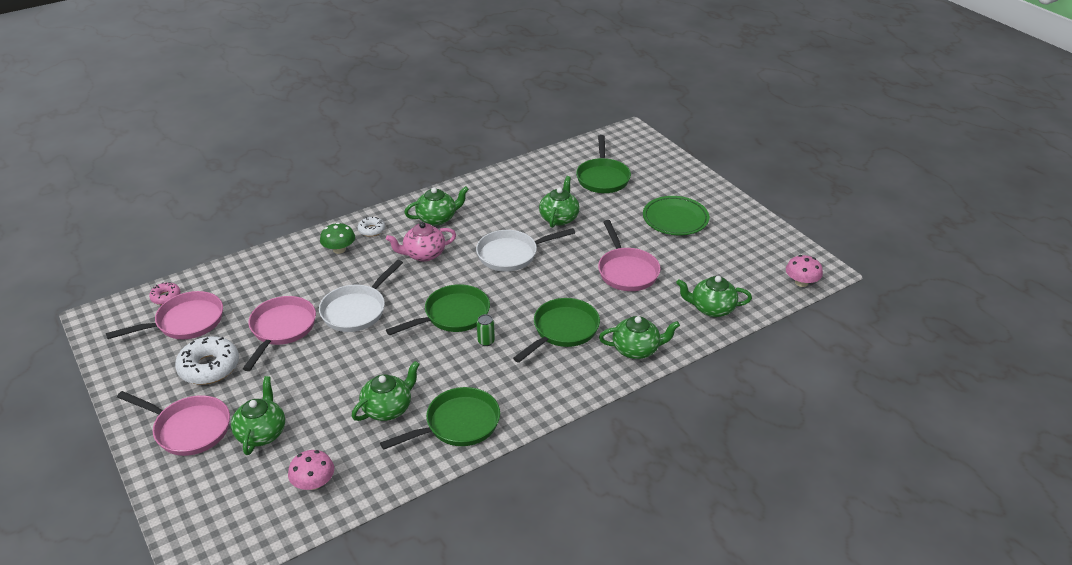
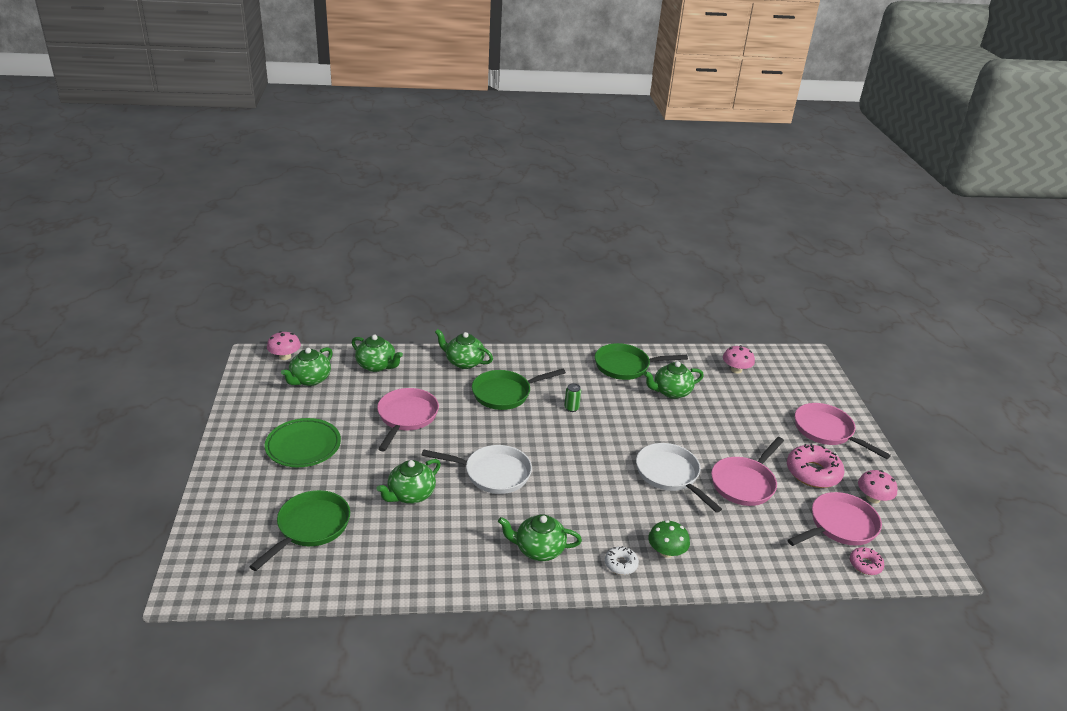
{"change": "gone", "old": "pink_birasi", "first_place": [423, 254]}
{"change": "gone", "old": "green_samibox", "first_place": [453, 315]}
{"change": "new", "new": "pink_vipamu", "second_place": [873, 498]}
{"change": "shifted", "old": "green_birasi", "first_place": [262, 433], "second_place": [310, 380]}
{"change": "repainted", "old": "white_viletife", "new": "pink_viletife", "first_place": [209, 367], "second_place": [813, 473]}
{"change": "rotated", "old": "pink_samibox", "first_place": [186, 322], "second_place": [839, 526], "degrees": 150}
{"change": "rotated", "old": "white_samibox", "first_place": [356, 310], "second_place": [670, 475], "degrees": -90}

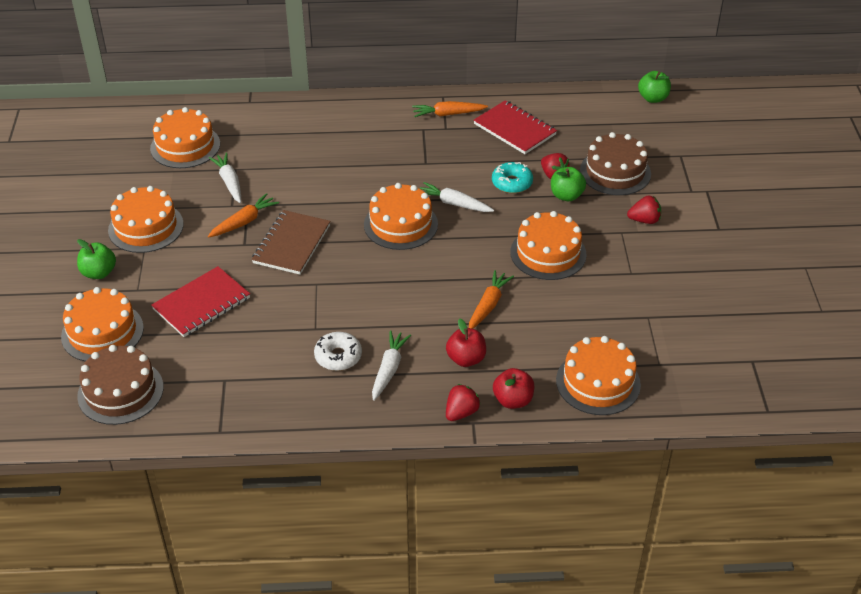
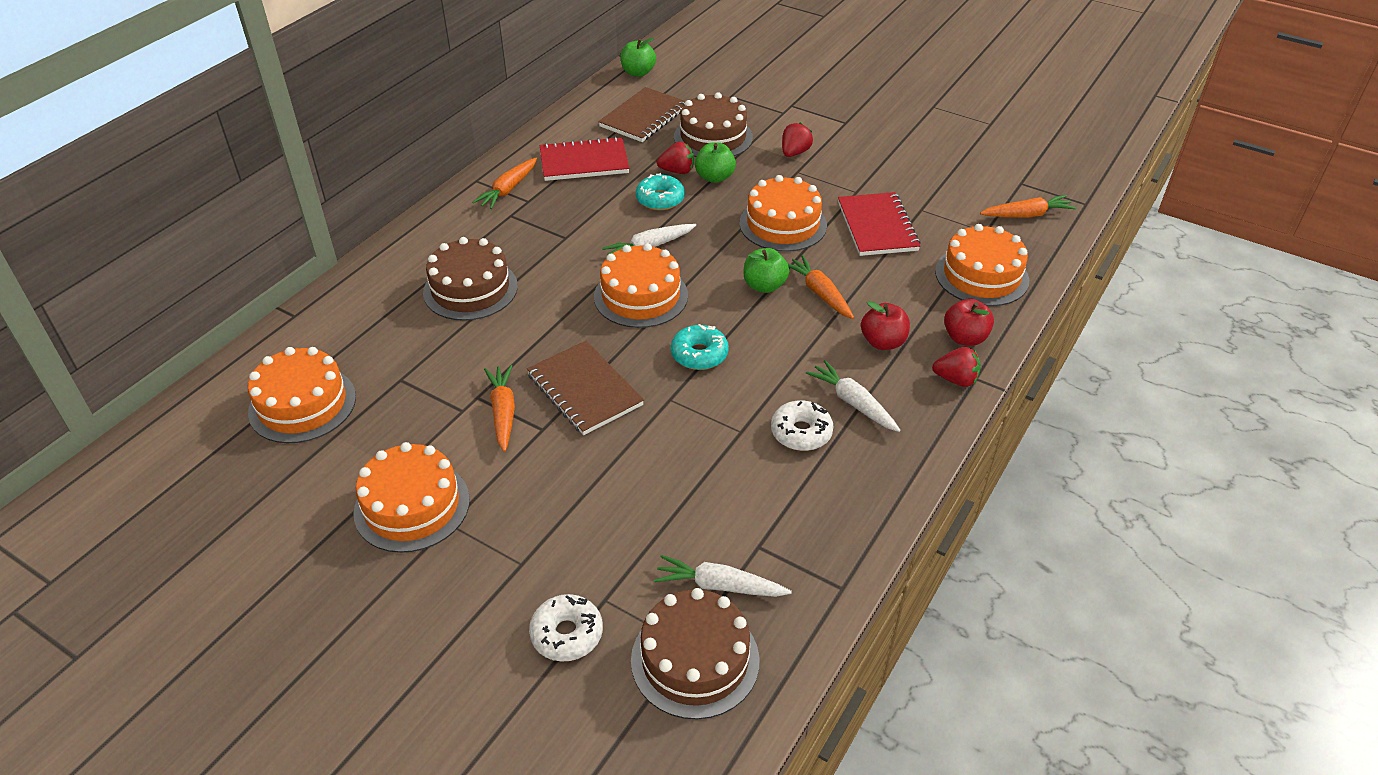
{"change": "new", "new": "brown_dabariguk", "second_place": [470, 289]}
{"change": "new", "new": "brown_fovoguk", "second_place": [644, 117]}
{"change": "new", "new": "turquoise_viletife", "second_place": [699, 354]}
{"change": "new", "new": "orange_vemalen", "second_place": [1027, 215]}
{"change": "shifted", "old": "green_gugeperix", "first_place": [99, 273], "second_place": [764, 286]}
{"change": "shifted", "old": "red_fovoguk", "first_place": [201, 304], "second_place": [877, 226]}
{"change": "shifted", "old": "white_vemalen", "first_place": [229, 182], "second_place": [719, 586]}
{"change": "swapped", "old": "orange_dabariguk", "new": "white_viletife", "first_place": [102, 332], "second_place": [567, 634]}
{"change": "rotated", "old": "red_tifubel", "first_place": [461, 412], "second_place": [956, 379], "degrees": 120}

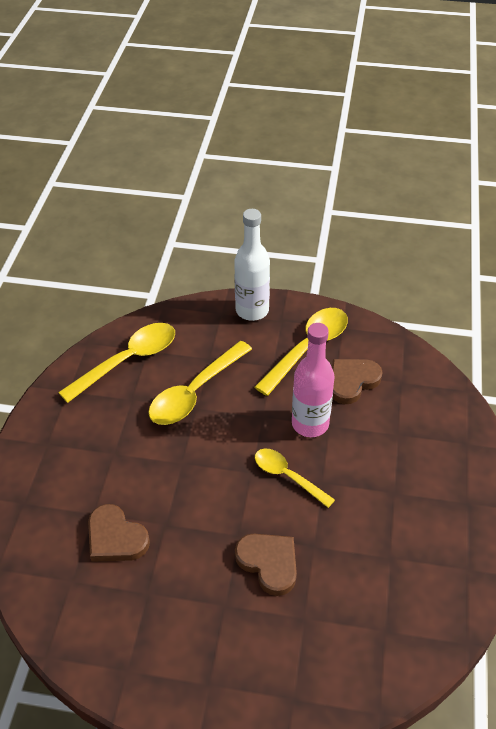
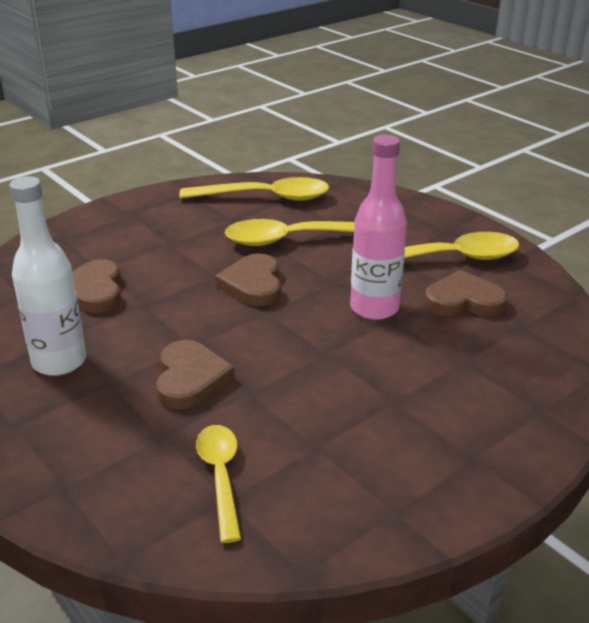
{"change": "new", "new": "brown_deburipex", "second_place": [253, 284]}
{"change": "shifted", "old": "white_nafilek", "first_place": [252, 310], "second_place": [59, 362]}
{"change": "shifted", "old": "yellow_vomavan", "first_place": [288, 476], "second_place": [220, 477]}

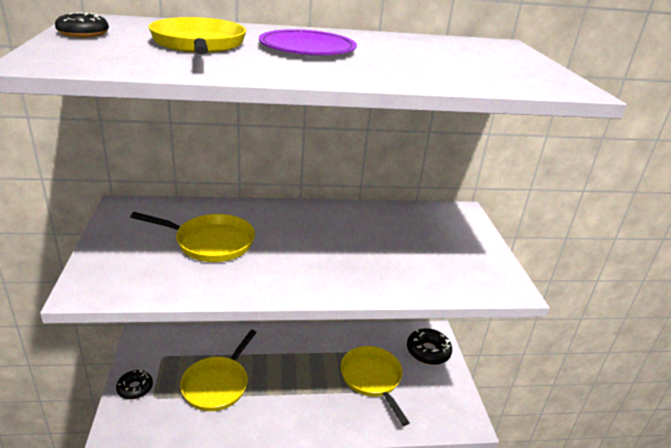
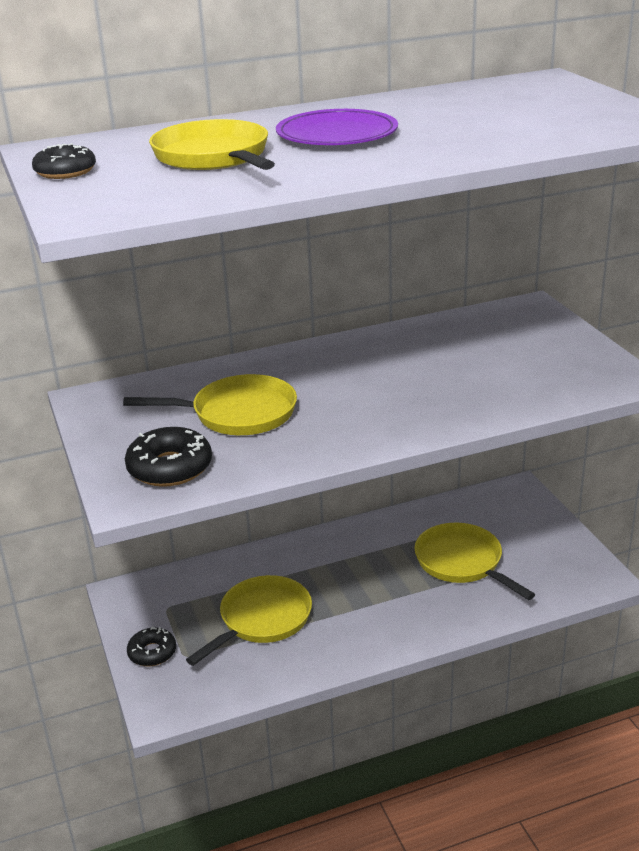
{"change": "shifted", "old": "black_viletife", "first_place": [428, 351], "second_place": [170, 468]}
{"change": "rotated", "old": "yellow_samibox", "first_place": [217, 384], "second_place": [261, 620], "degrees": -150}

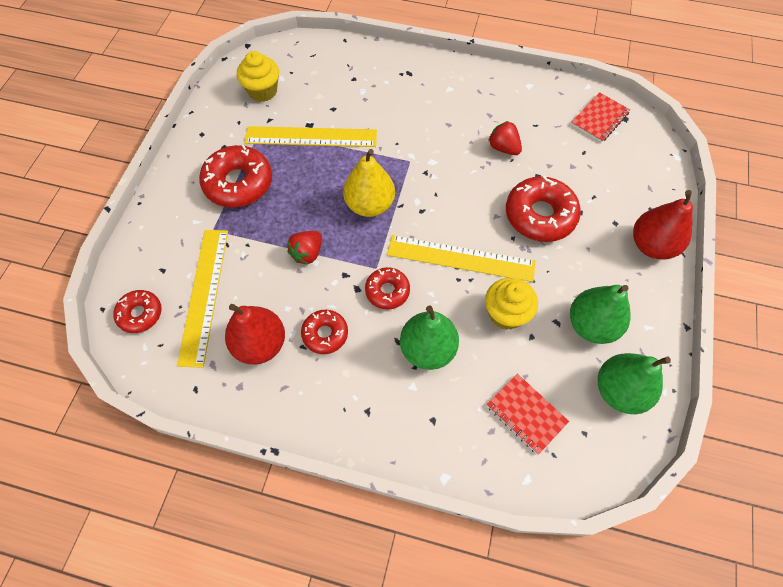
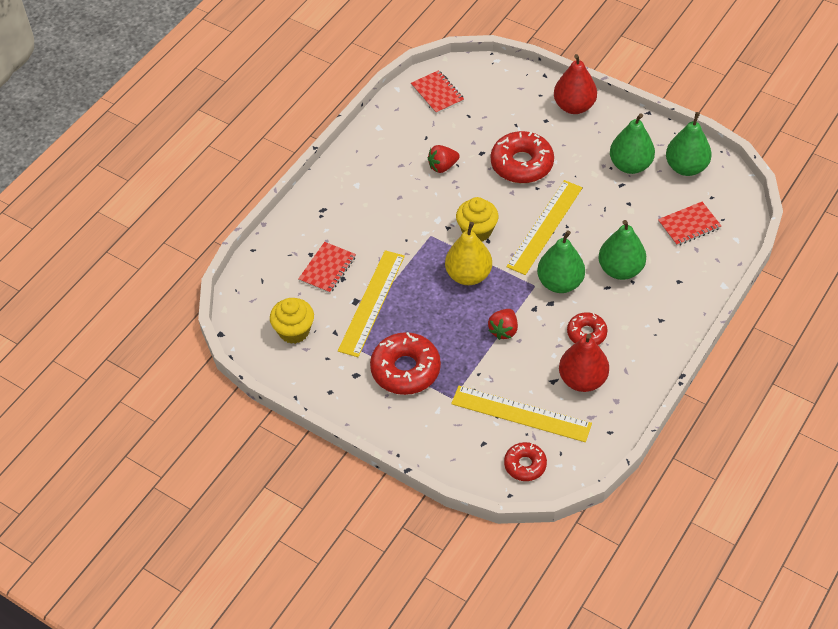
{"change": "new", "new": "red_fovoguk", "second_place": [327, 269]}
{"change": "shifted", "old": "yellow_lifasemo", "first_place": [506, 313], "second_place": [477, 231]}
{"change": "swapped", "old": "red_viletife", "new": "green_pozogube", "first_place": [387, 291], "second_place": [560, 283]}
{"change": "rotated", "old": "red_tifubel", "first_place": [307, 253], "second_place": [503, 330], "degrees": 60}

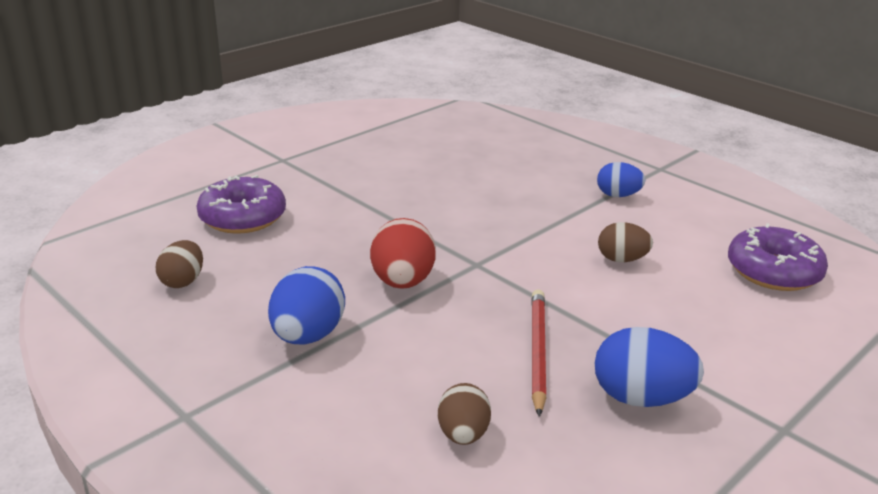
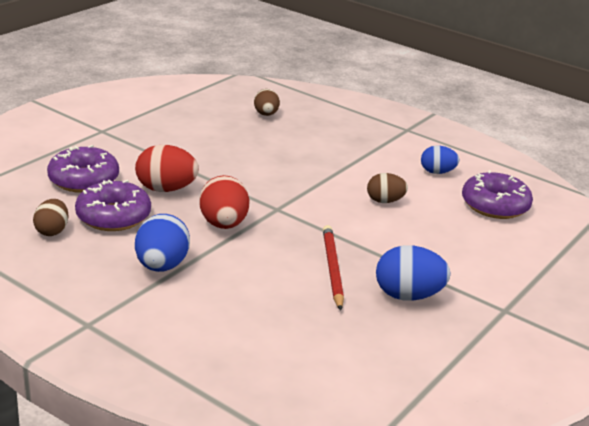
{"change": "new", "new": "purple_viletife", "second_place": [113, 216]}
{"change": "new", "new": "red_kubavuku", "second_place": [166, 189]}
{"change": "shifted", "old": "brown_kubavuku", "first_place": [463, 434], "second_place": [266, 114]}
{"change": "shifted", "old": "blue_kubavuku", "first_place": [618, 195], "second_place": [437, 172]}

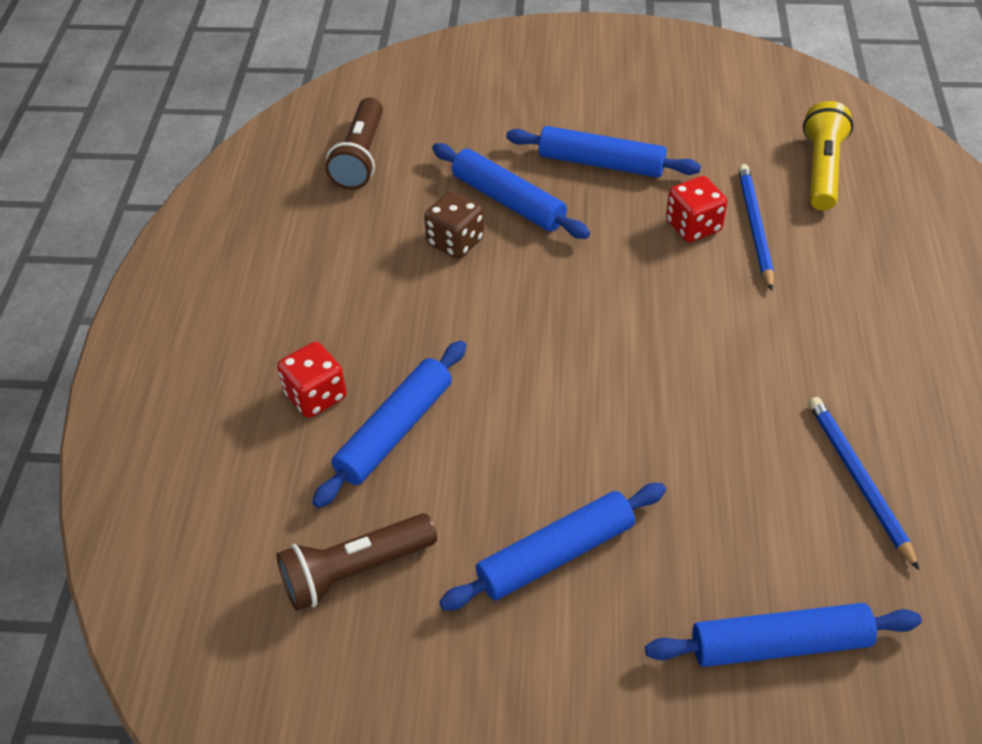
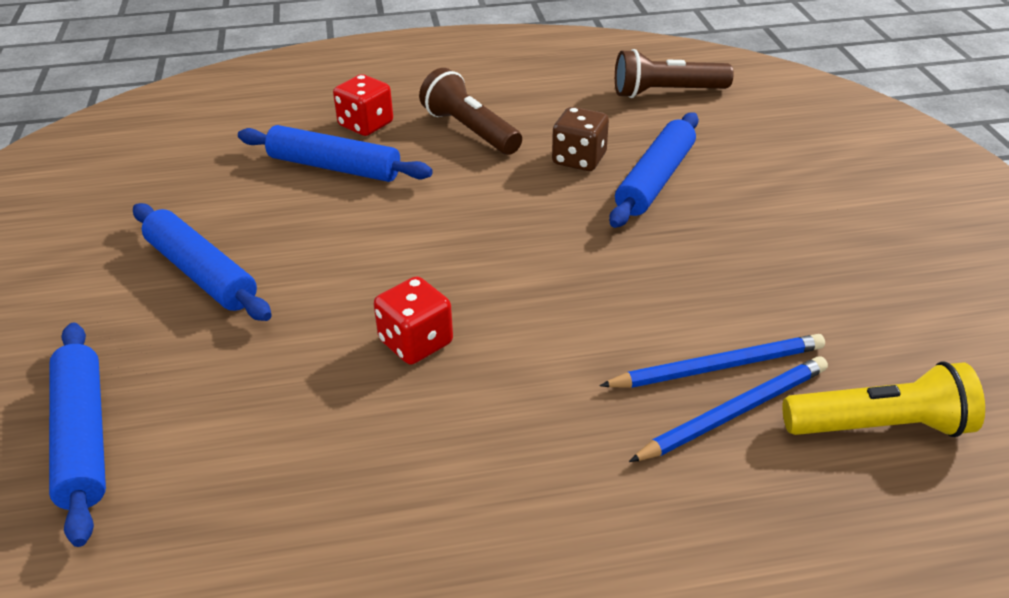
{"change": "gone", "old": "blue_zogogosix", "first_place": [601, 163]}
{"change": "shifted", "old": "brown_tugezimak", "first_place": [355, 571], "second_place": [470, 130]}
{"change": "shifted", "old": "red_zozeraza", "first_place": [693, 226], "second_place": [416, 342]}
{"change": "shifted", "old": "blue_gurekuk", "first_place": [858, 480], "second_place": [734, 412]}

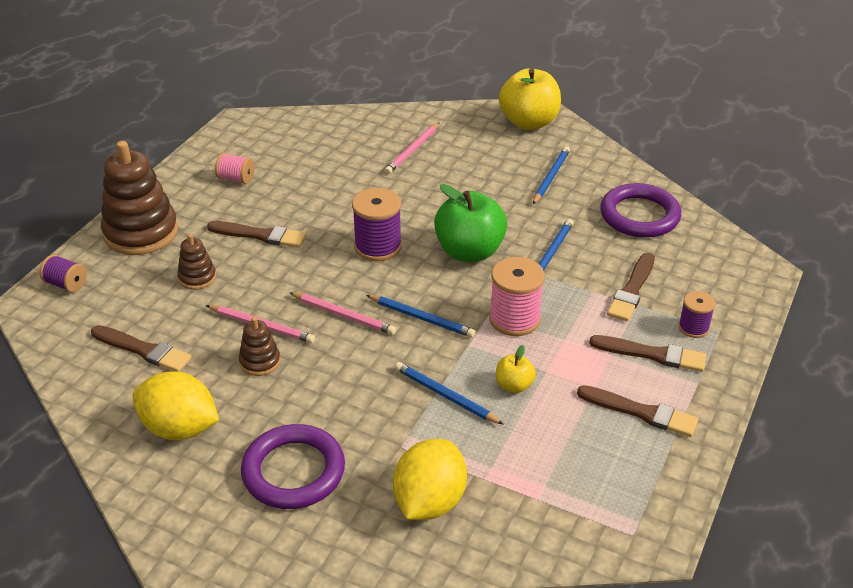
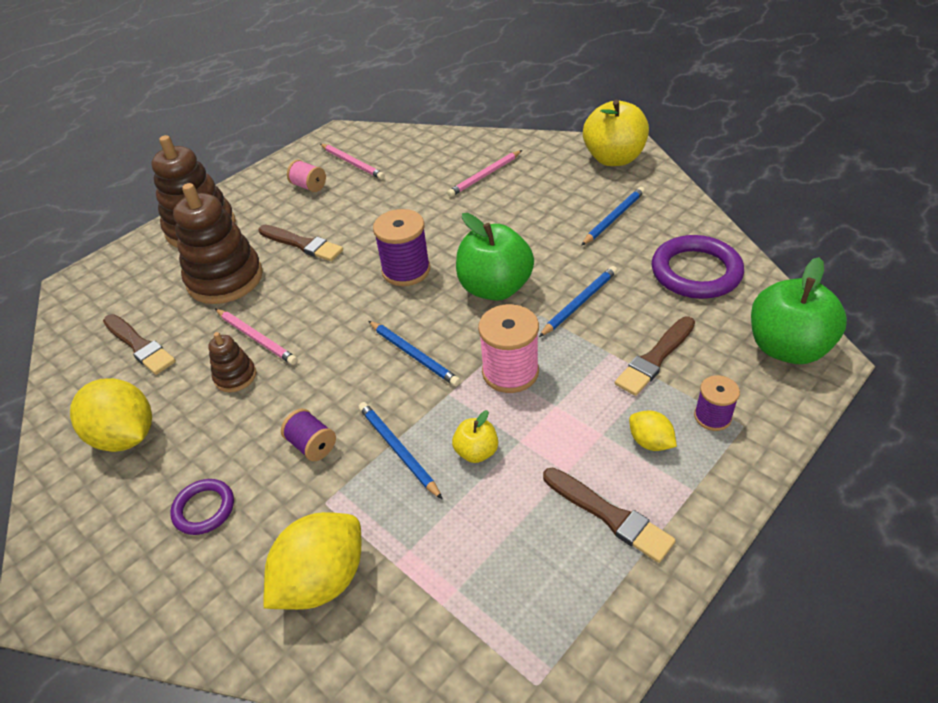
{"change": "new", "new": "green_gugeperix", "second_place": [786, 348]}
{"change": "shifted", "old": "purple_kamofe", "first_place": [66, 284], "second_place": [312, 445]}
{"change": "shifted", "old": "pink_gurekuk", "first_place": [343, 315], "second_place": [352, 163]}
{"change": "swapped", "old": "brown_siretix", "new": "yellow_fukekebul", "first_place": [652, 354], "second_place": [650, 442]}
{"change": "scaled", "old": "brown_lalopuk", "first_place": [197, 277], "second_place": [225, 279], "factor": 2.06}
{"change": "scaled", "old": "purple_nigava", "first_place": [293, 471], "second_place": [204, 509], "factor": 0.55}

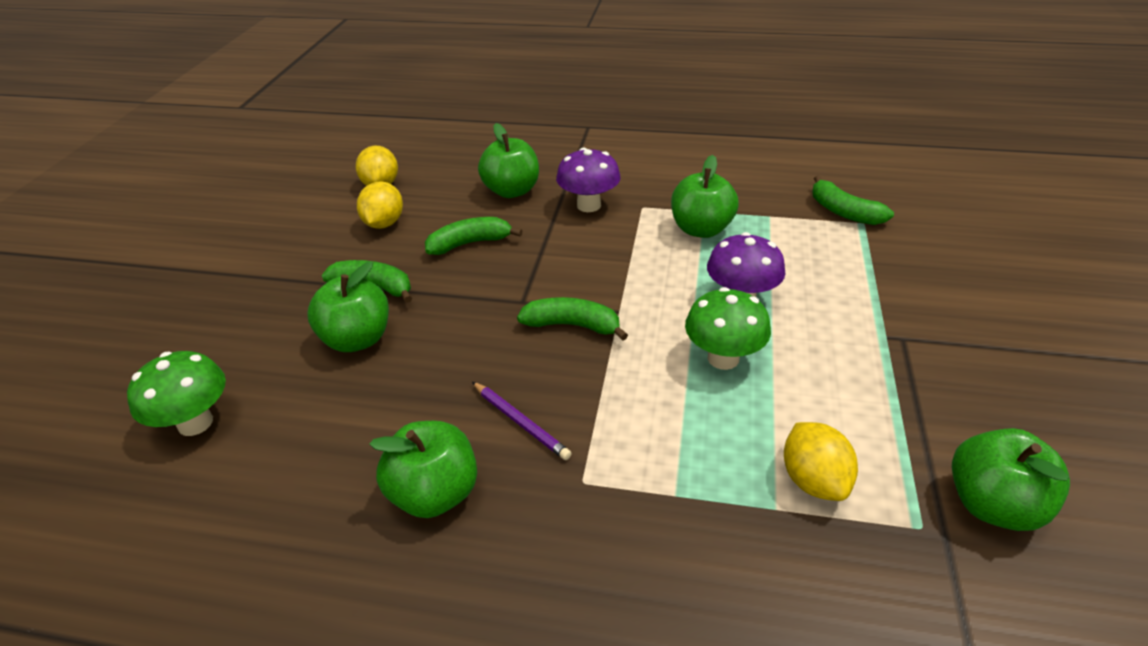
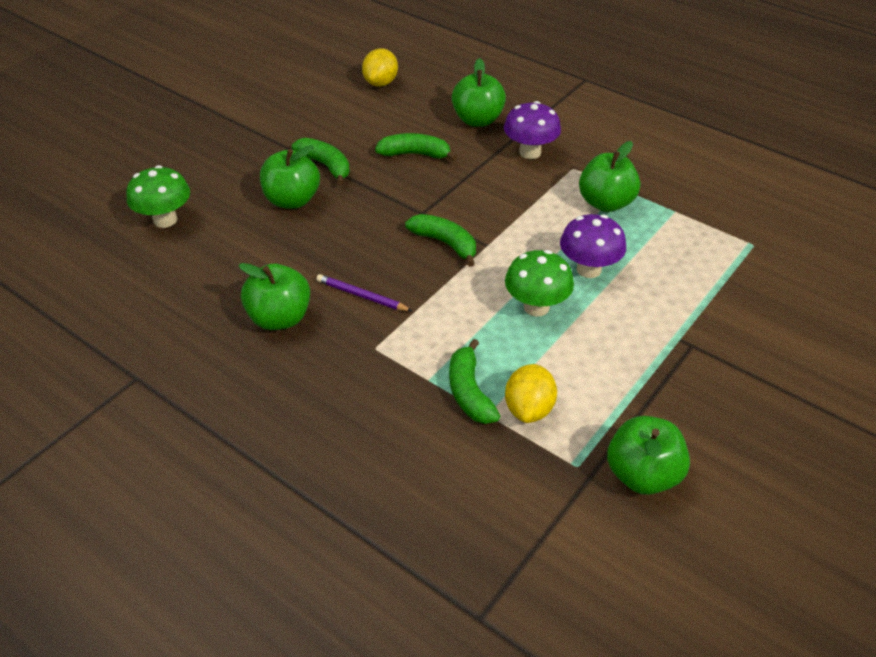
{"change": "gone", "old": "yellow_fukekebul", "first_place": [384, 223]}
{"change": "shifted", "old": "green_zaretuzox", "first_place": [844, 212], "second_place": [469, 392]}
{"change": "rotated", "old": "purple_gurekuk", "first_place": [520, 422], "second_place": [362, 296], "degrees": 135}

